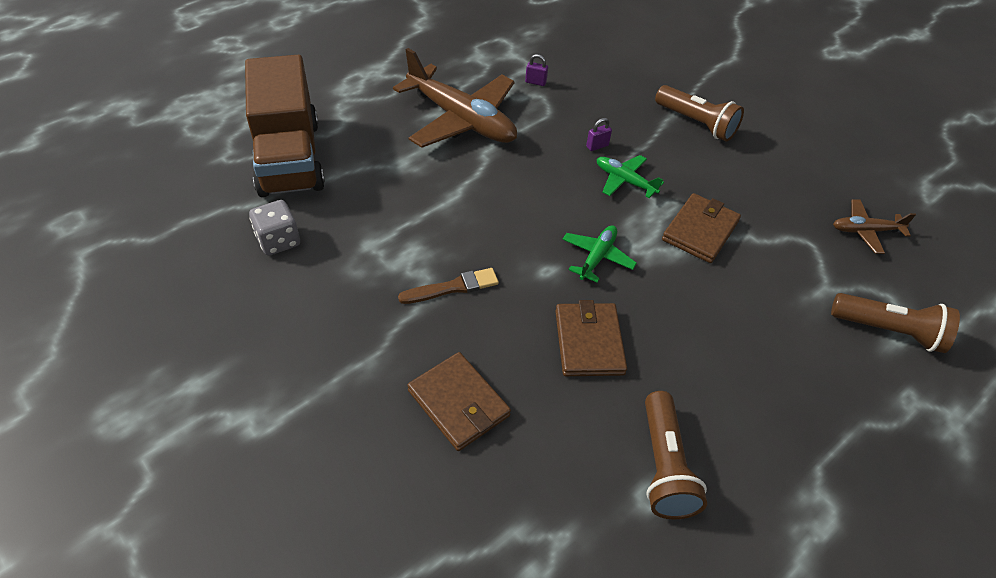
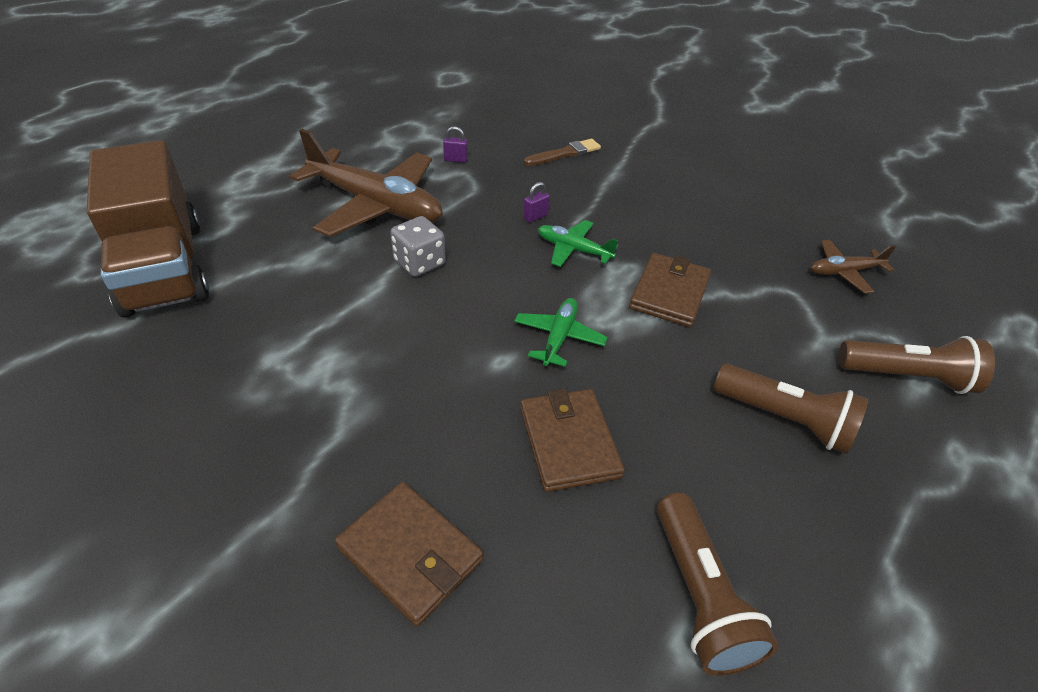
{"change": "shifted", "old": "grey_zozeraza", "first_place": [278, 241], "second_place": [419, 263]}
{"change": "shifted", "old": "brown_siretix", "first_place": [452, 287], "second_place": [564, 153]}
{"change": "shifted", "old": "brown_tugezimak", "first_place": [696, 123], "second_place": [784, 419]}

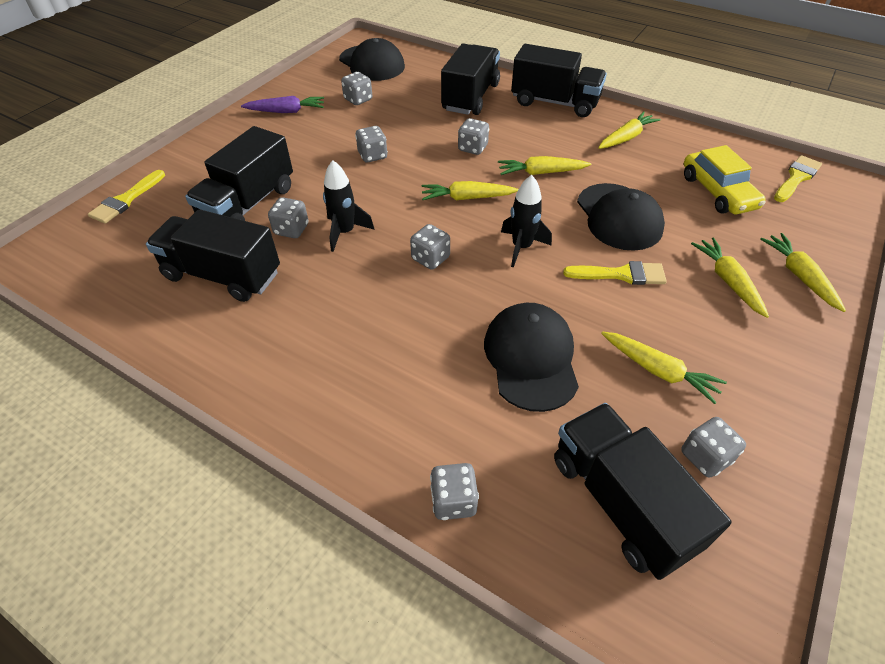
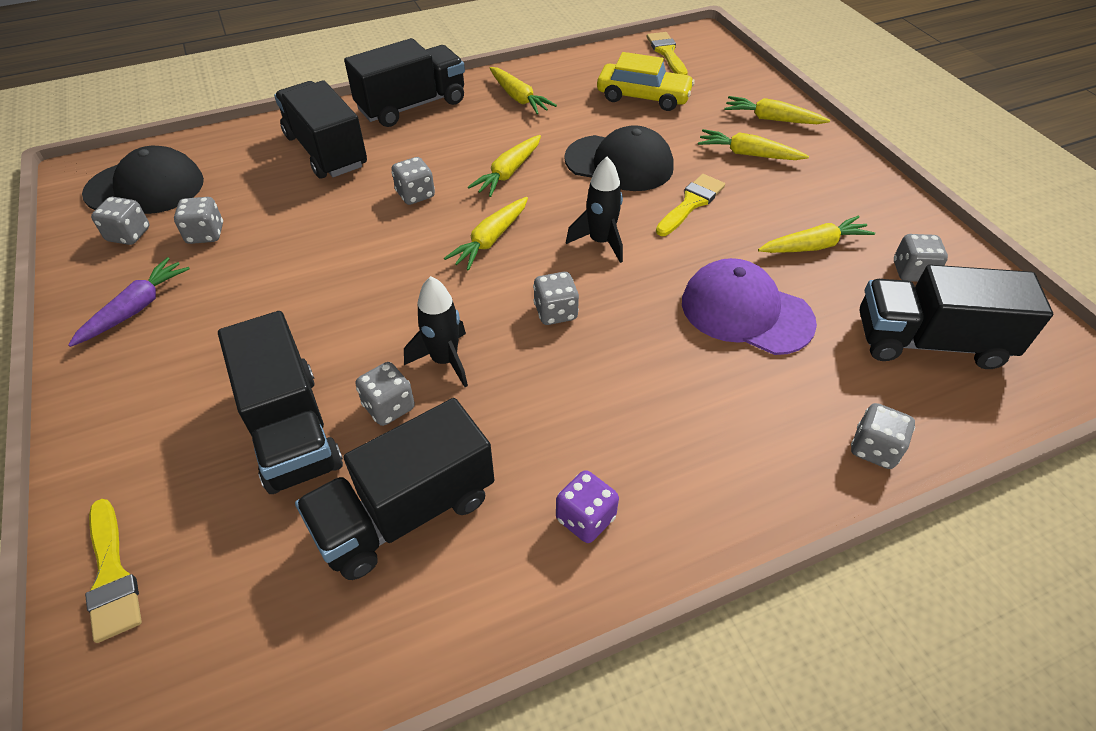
{"change": "new", "new": "purple_zozeraza", "second_place": [585, 518]}
{"change": "shifted", "old": "grey_zozeraza", "first_place": [372, 156], "second_place": [129, 235]}
{"change": "repainted", "old": "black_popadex", "new": "purple_popadex", "first_place": [531, 358], "second_place": [746, 312]}
{"change": "rotated", "old": "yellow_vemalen", "first_place": [626, 138], "second_place": [518, 98], "degrees": 150}

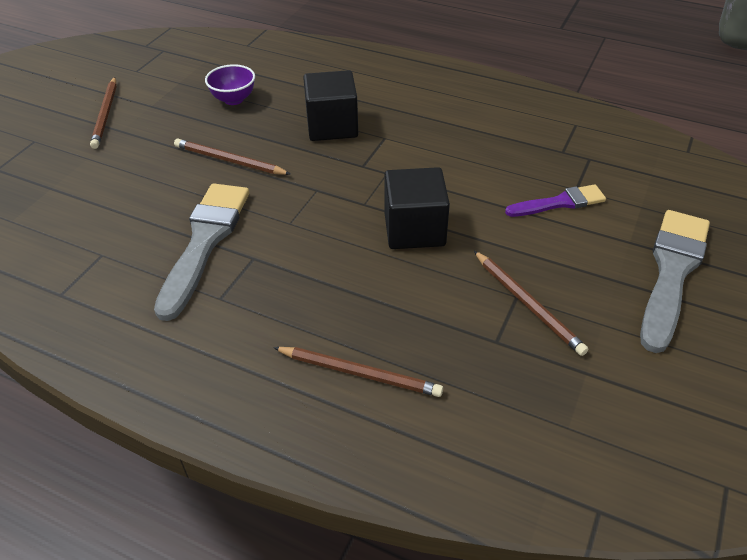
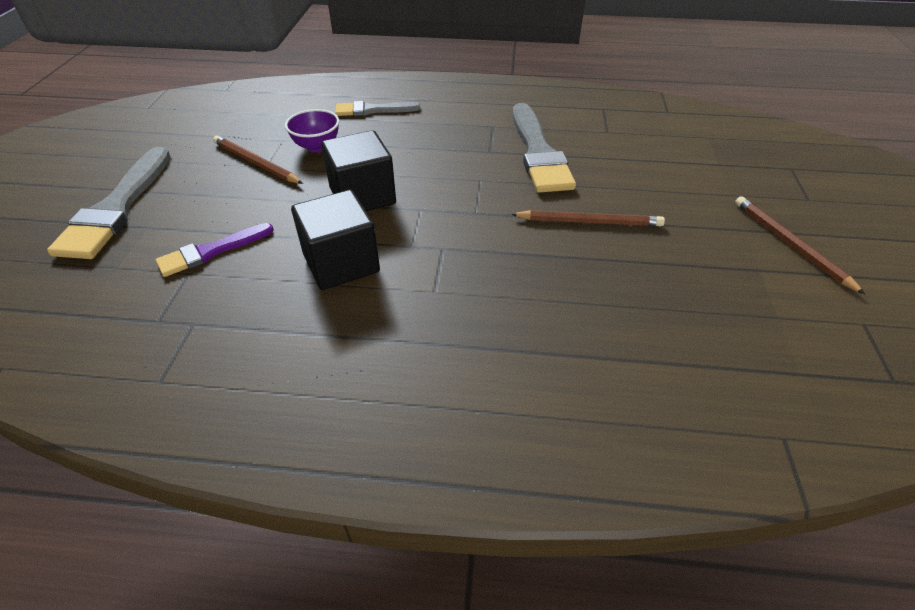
{"change": "shifted", "old": "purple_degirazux", "first_place": [233, 99], "second_place": [317, 146]}
{"change": "shifted", "old": "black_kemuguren", "first_place": [332, 126], "second_place": [341, 263]}
{"change": "swapped", "old": "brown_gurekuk", "new": "grey_siretix", "first_place": [360, 373], "second_place": [372, 110]}

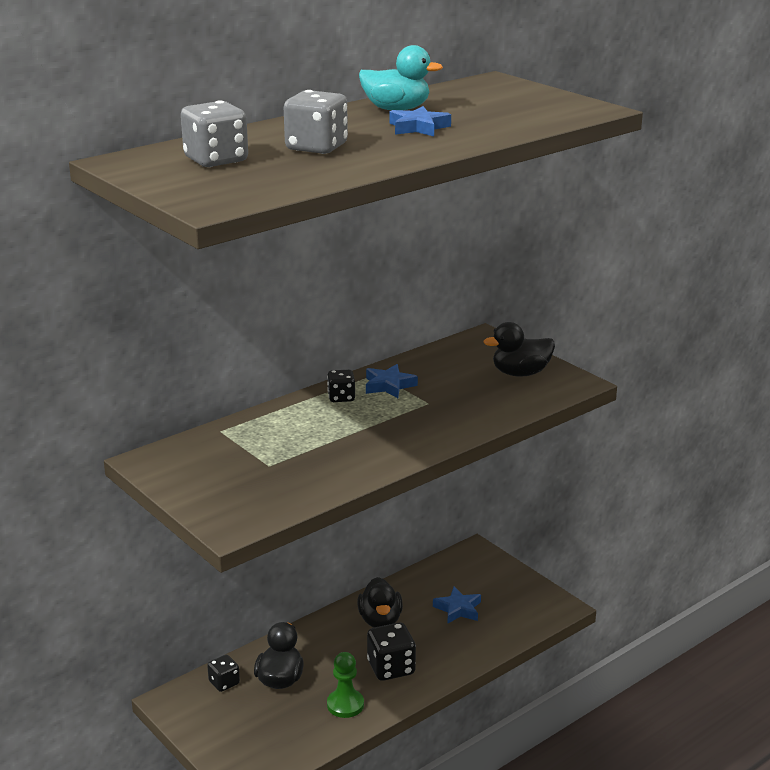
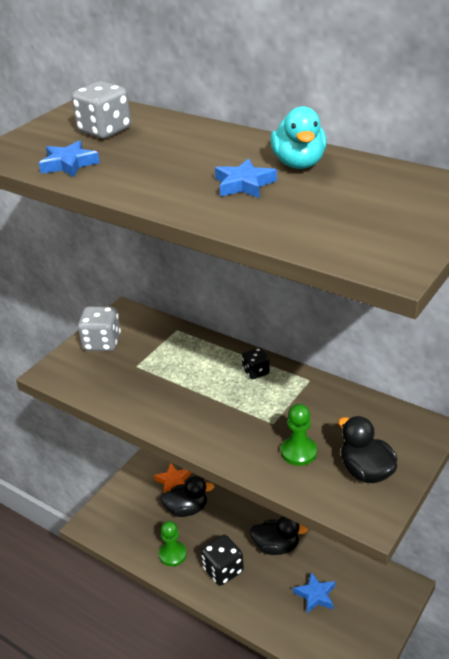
{"change": "new", "new": "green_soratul", "second_place": [298, 452]}
{"change": "shifted", "old": "grey_zozeraza", "first_place": [316, 147], "second_place": [102, 343]}
{"change": "shifted", "old": "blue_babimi", "first_place": [389, 385], "second_place": [69, 164]}
{"change": "swapped", "old": "black_zozeraza", "new": "orange_babimi", "first_place": [224, 683], "second_place": [173, 481]}
{"change": "rotated", "old": "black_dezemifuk", "first_place": [380, 621], "second_place": [276, 546], "degrees": -150}

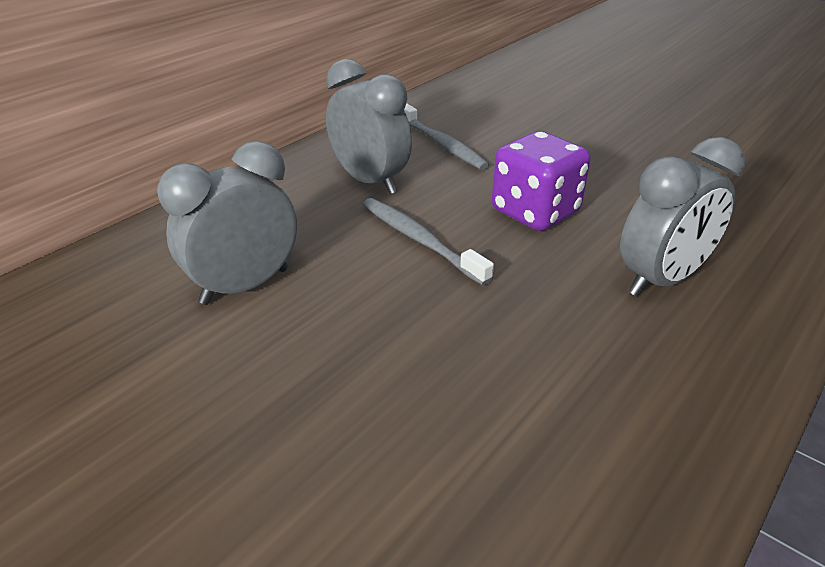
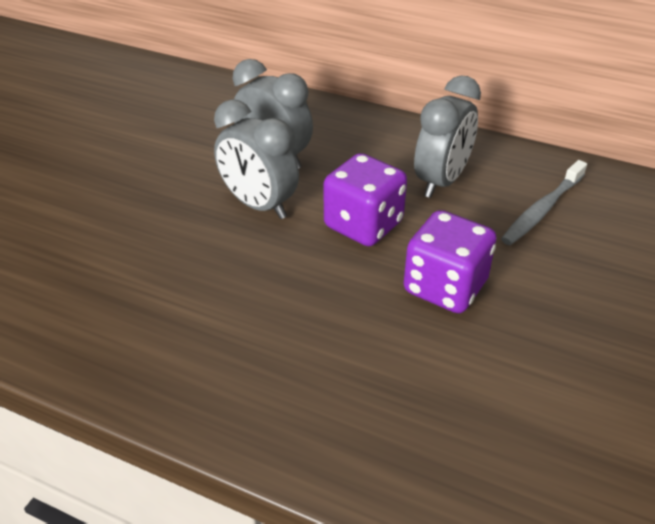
{"change": "shifted", "old": "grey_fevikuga", "first_place": [661, 280], "second_place": [259, 205]}
{"change": "swapped", "old": "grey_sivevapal", "new": "purple_zozeraza", "first_place": [420, 240], "second_place": [363, 225]}

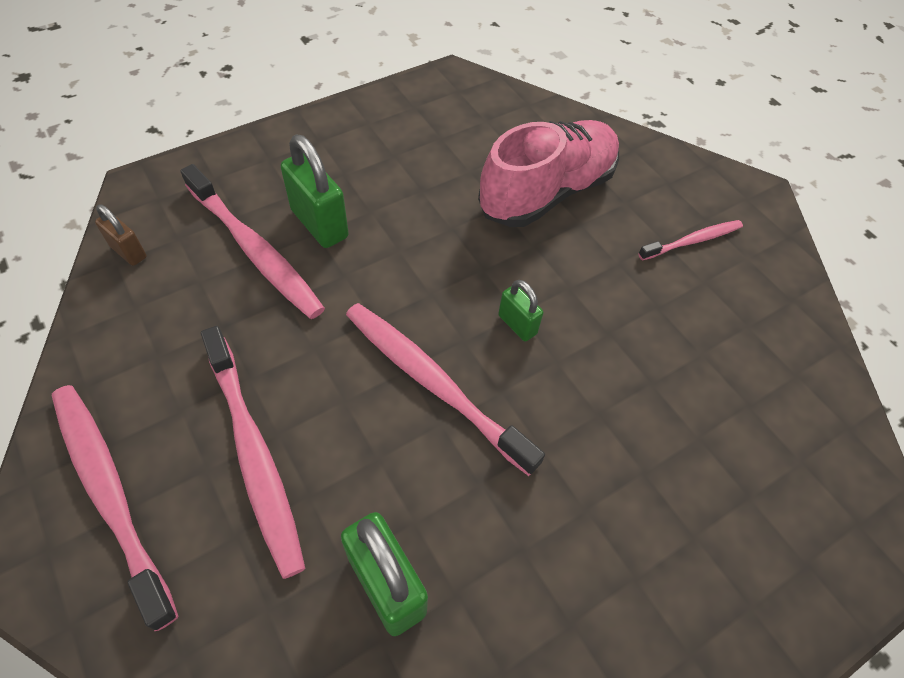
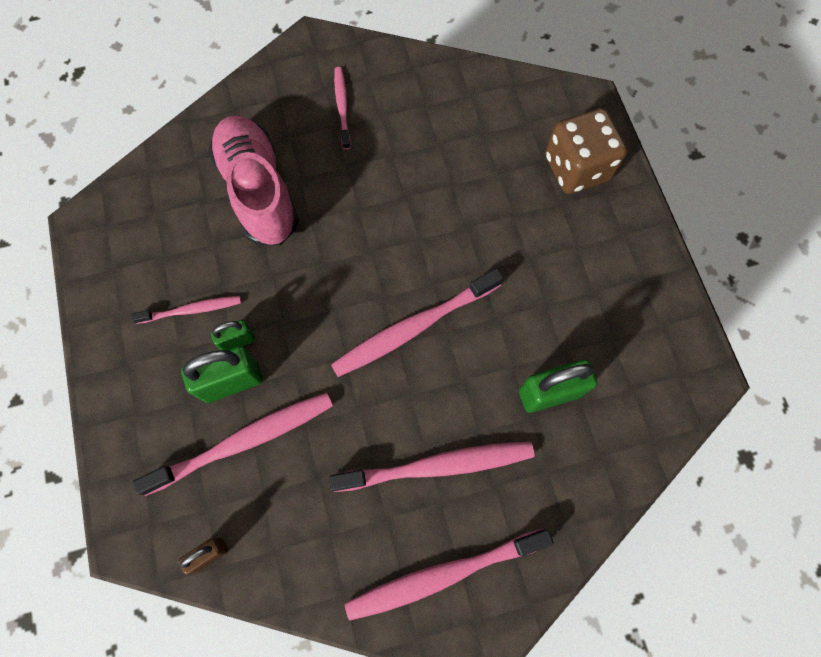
{"change": "new", "new": "pink_sivevapal", "second_place": [192, 310]}
{"change": "new", "new": "brown_zozeraza", "second_place": [576, 168]}
{"change": "shifted", "old": "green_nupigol", "first_place": [517, 324], "second_place": [237, 341]}

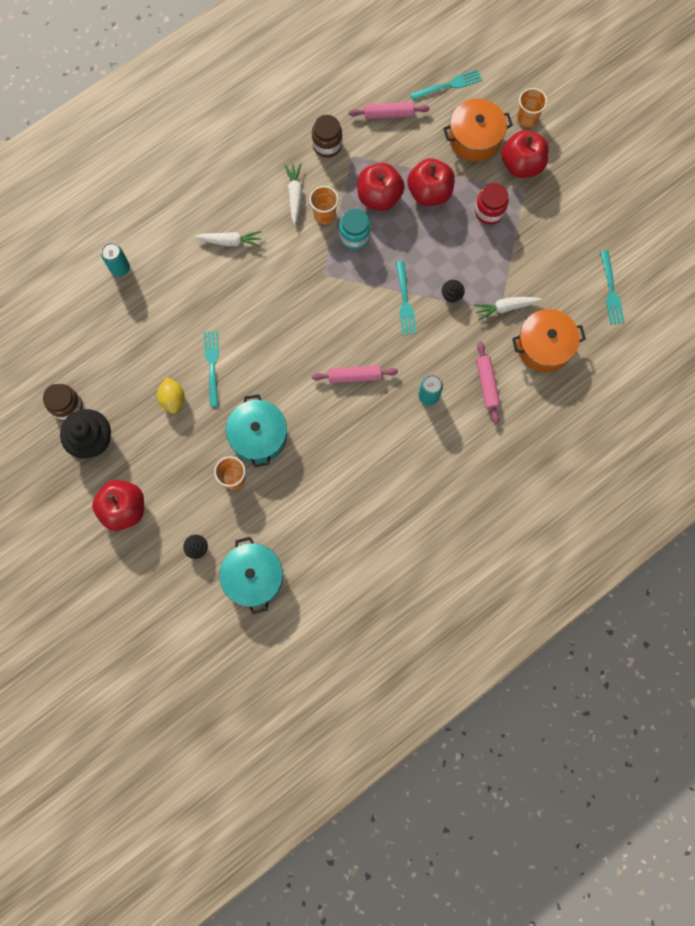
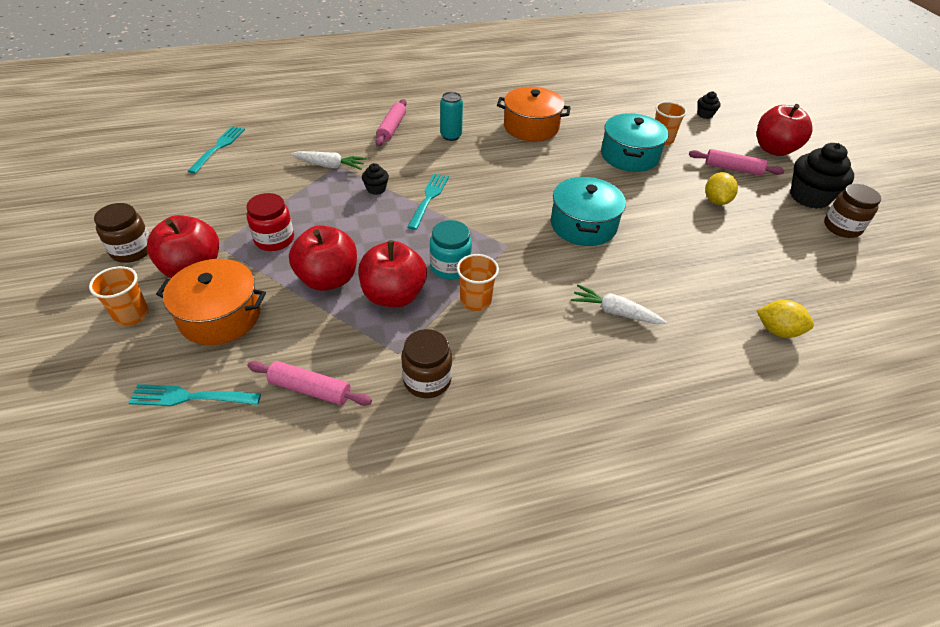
{"change": "gone", "old": "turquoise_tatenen", "first_place": [212, 365]}
{"change": "gone", "old": "white_vemalen", "first_place": [294, 194]}
{"change": "new", "new": "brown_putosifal", "second_place": [132, 250]}
{"change": "shifted", "old": "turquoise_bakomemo", "first_place": [253, 577], "second_place": [583, 225]}
{"change": "shifted", "old": "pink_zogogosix", "first_place": [354, 376], "second_place": [732, 169]}
{"change": "shifted", "old": "orange_bakomemo", "first_place": [544, 346], "second_place": [531, 127]}
{"change": "swapped", "old": "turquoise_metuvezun", "new": "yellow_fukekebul", "first_place": [120, 268], "second_place": [777, 331]}

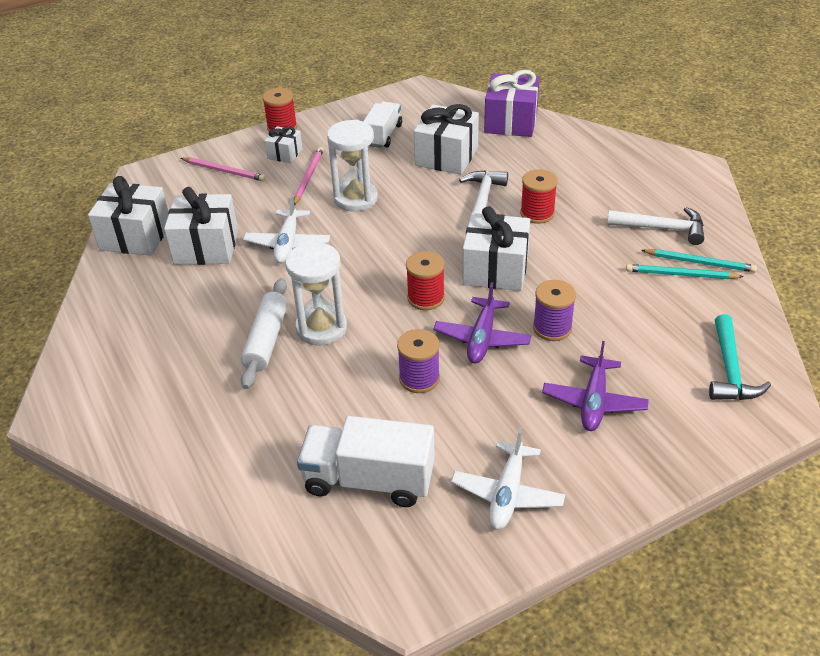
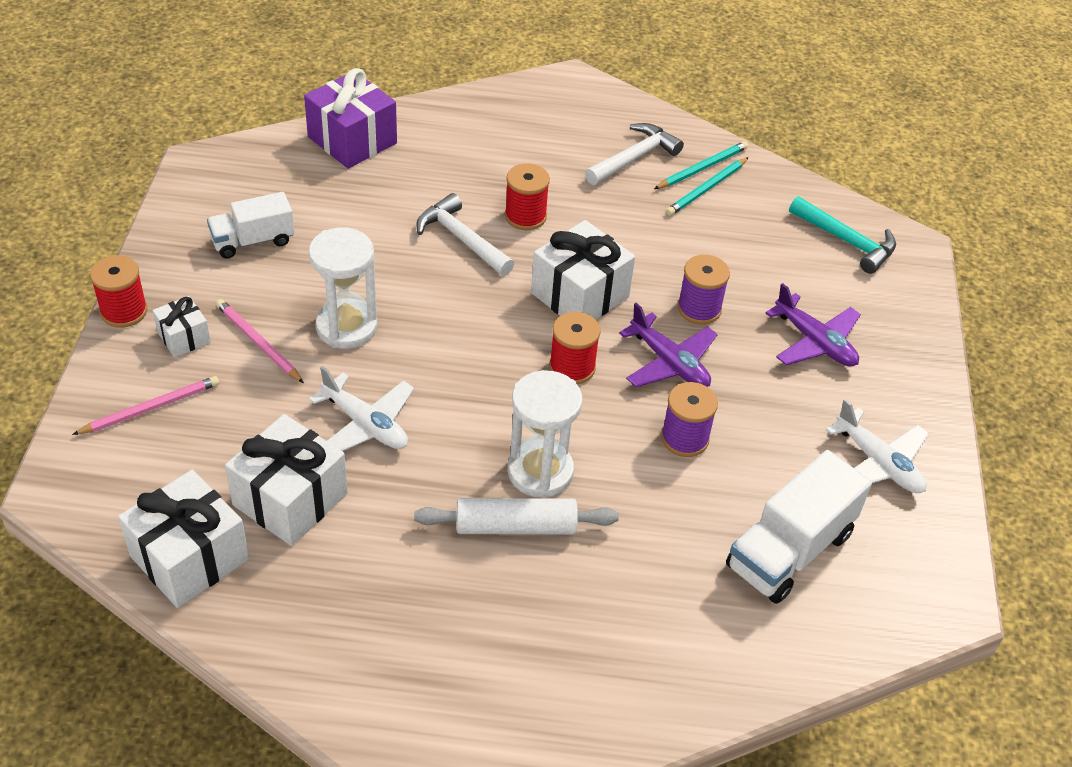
{"change": "gone", "old": "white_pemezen", "first_place": [446, 156]}
{"change": "rotated", "old": "white_zogogosix", "first_place": [266, 340], "second_place": [516, 526], "degrees": -45}
{"change": "rotated", "old": "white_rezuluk", "first_place": [383, 135], "second_place": [253, 241], "degrees": -75}

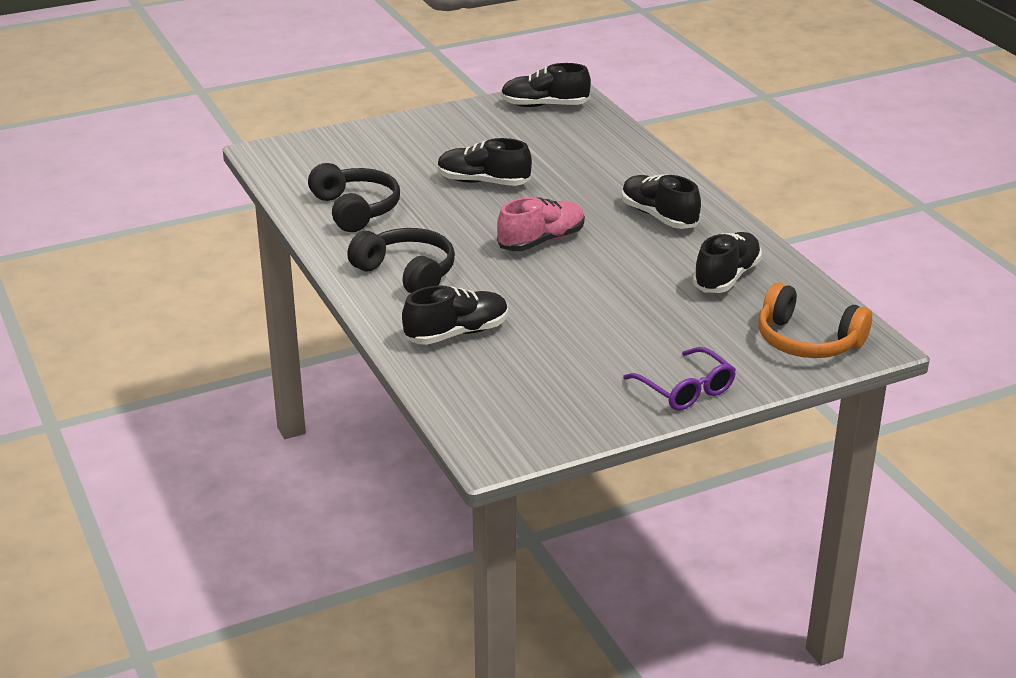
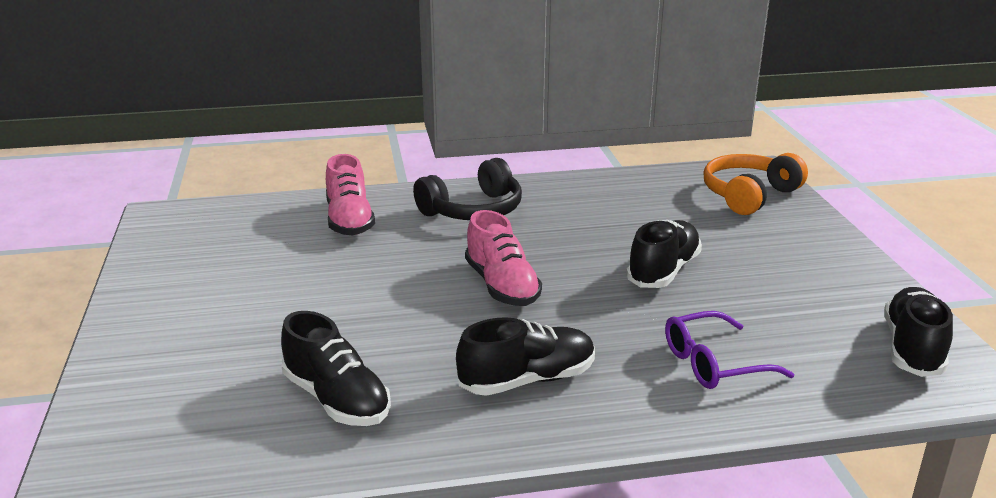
{"change": "gone", "old": "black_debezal", "first_place": [355, 209]}
{"change": "shifted", "old": "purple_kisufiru", "first_place": [685, 390], "second_place": [714, 363]}
{"change": "shifted", "old": "orange_debezal", "first_place": [807, 341], "second_place": [749, 195]}
{"change": "repainted", "old": "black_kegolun", "new": "pink_kegolun", "first_place": [457, 333], "second_place": [349, 220]}

